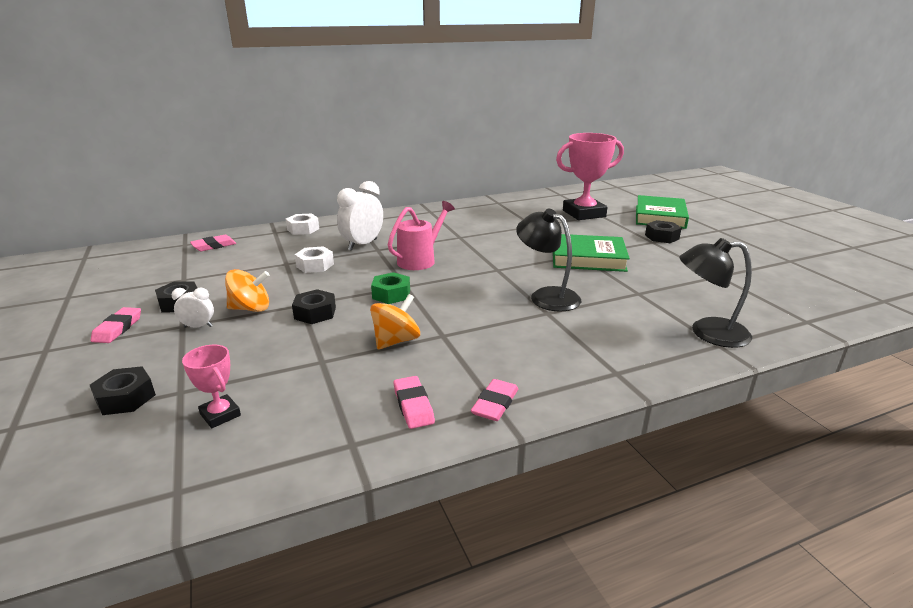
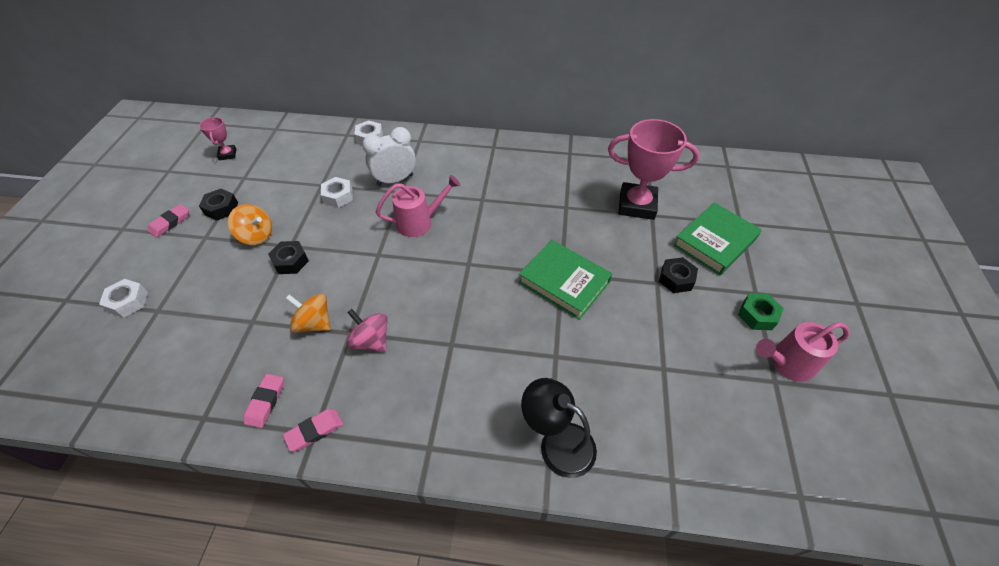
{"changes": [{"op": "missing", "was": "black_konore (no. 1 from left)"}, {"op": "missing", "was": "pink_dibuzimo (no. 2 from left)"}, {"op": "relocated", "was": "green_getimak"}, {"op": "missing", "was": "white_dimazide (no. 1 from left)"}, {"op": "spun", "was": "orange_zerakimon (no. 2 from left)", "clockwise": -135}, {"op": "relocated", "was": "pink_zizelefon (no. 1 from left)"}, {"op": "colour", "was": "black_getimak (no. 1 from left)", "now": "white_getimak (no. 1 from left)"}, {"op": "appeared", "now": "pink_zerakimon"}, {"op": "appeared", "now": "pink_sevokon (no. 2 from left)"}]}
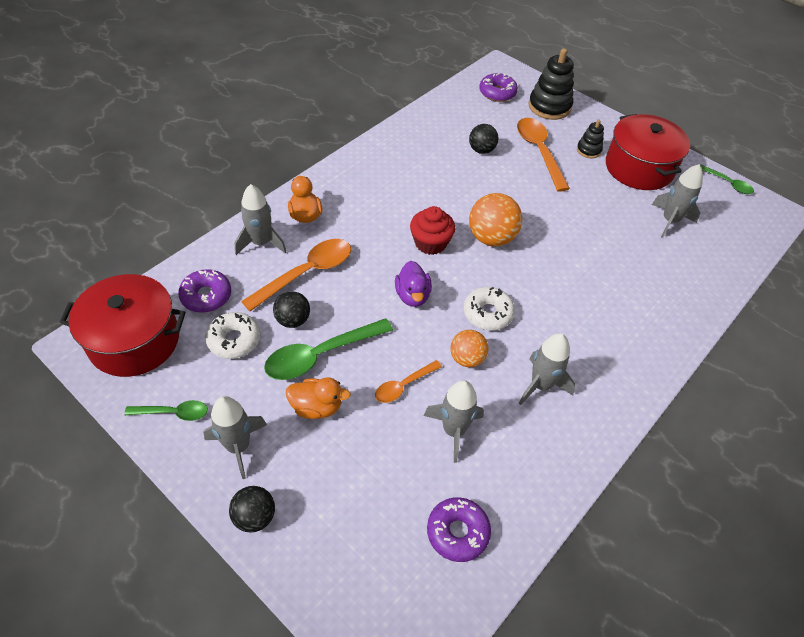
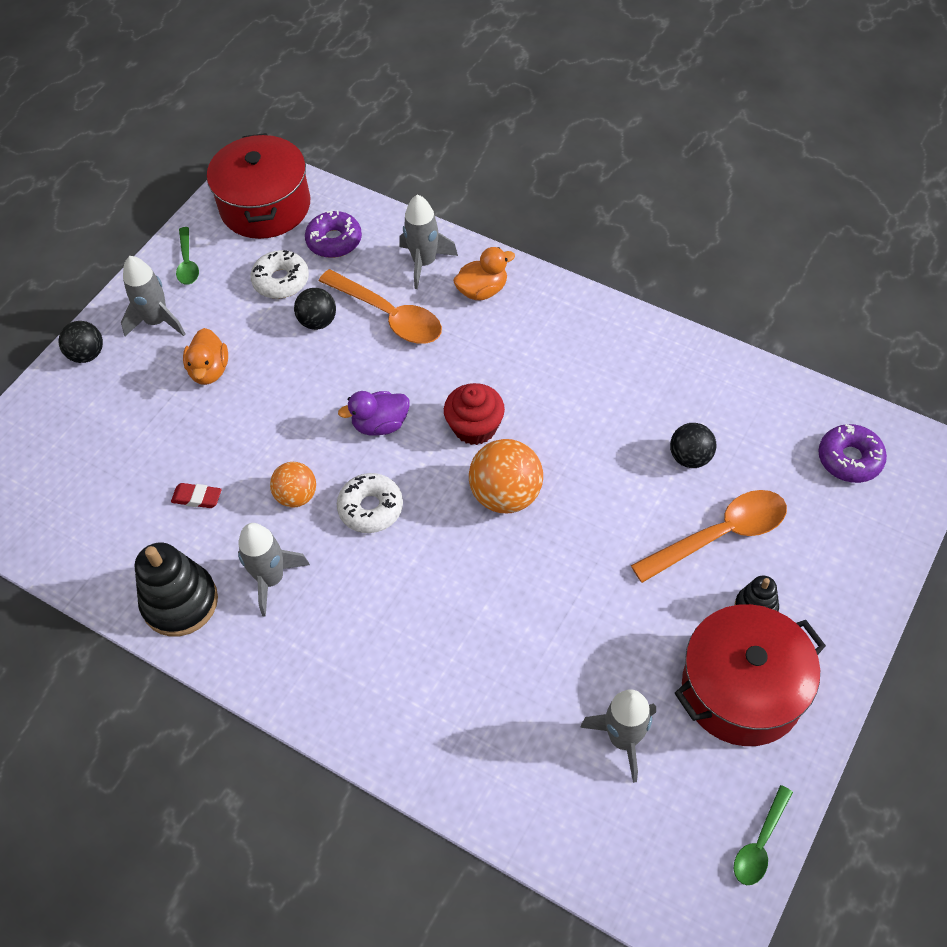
{"changes": [{"op": "relocated", "was": "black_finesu (no. 1 from left)"}, {"op": "missing", "was": "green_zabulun (no. 2 from left)"}, {"op": "missing", "was": "orange_zabulun (no. 2 from left)"}, {"op": "exchanged", "was": "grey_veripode (no. 3 from left)", "now": "red_dibuzimo"}, {"op": "missing", "was": "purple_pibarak (no. 2 from left)"}]}
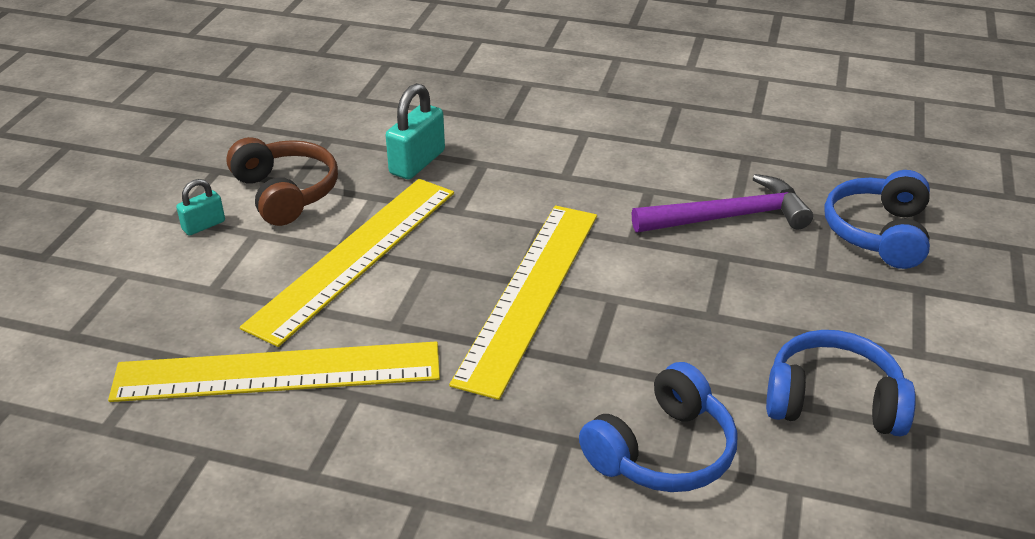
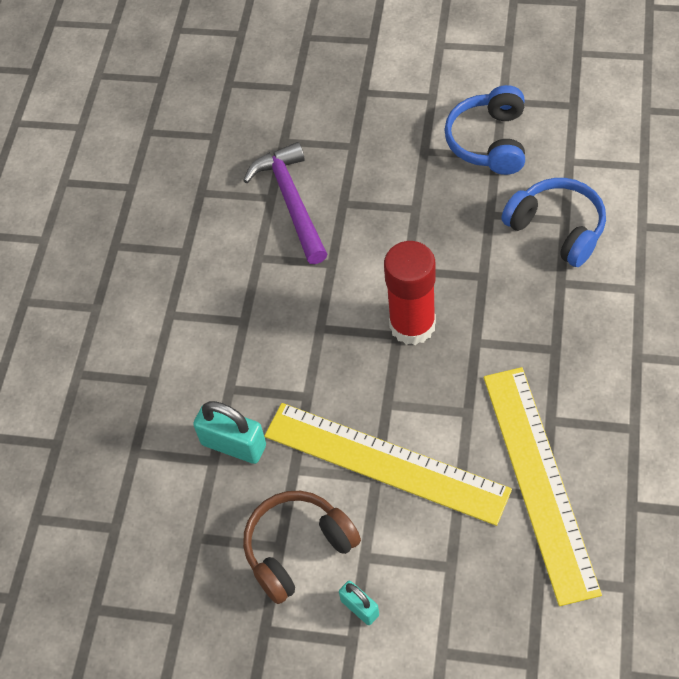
{"changes": [{"op": "missing", "was": "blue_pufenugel (no. 3 from left)"}, {"op": "exchanged", "was": "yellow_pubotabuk (no. 3 from left)", "now": "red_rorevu"}]}
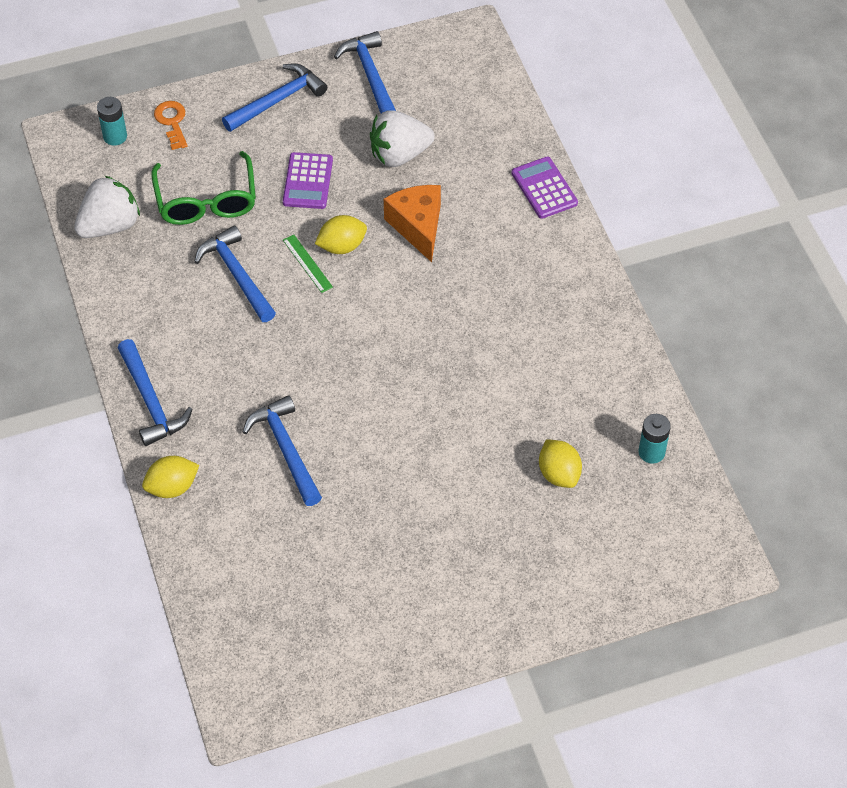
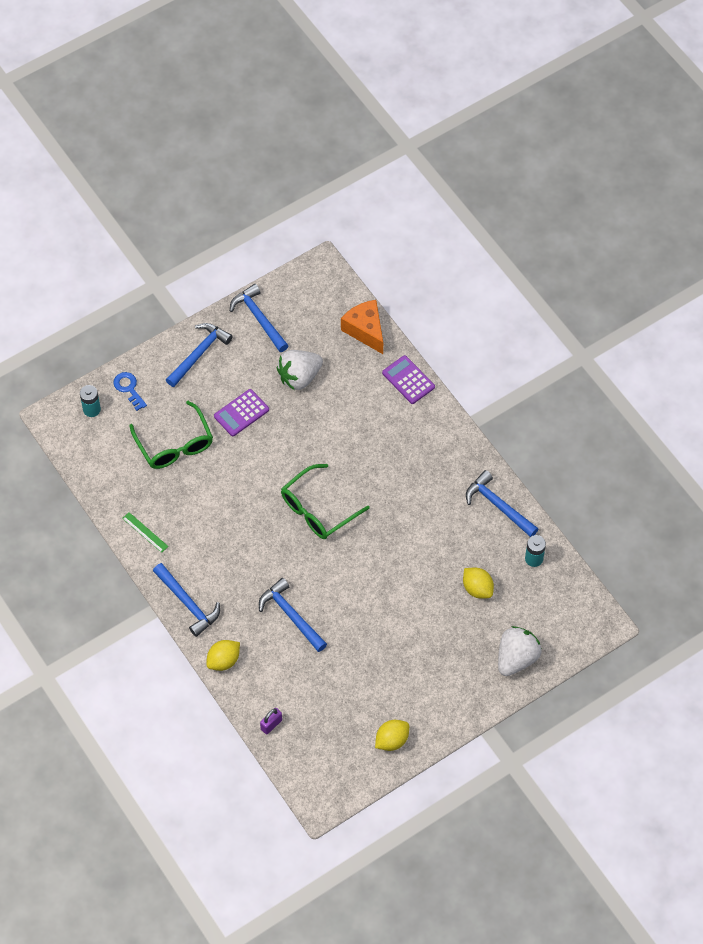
{"changes": [{"op": "colour", "was": "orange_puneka", "now": "blue_puneka"}, {"op": "spun", "was": "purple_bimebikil (no. 1 from left)", "clockwise": 60}, {"op": "relocated", "was": "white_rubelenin (no. 1 from left in the first image)", "now": "white_rubelenin (no. 2 from left)"}, {"op": "relocated", "was": "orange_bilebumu"}, {"op": "relocated", "was": "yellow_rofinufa (no. 2 from left)"}, {"op": "relocated", "was": "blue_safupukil (no. 2 from left in the first image)", "now": "blue_safupukil (no. 5 from left)"}, {"op": "relocated", "was": "green_pubotabuk"}, {"op": "appeared", "now": "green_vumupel (no. 2 from left)"}, {"op": "appeared", "now": "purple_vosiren"}]}
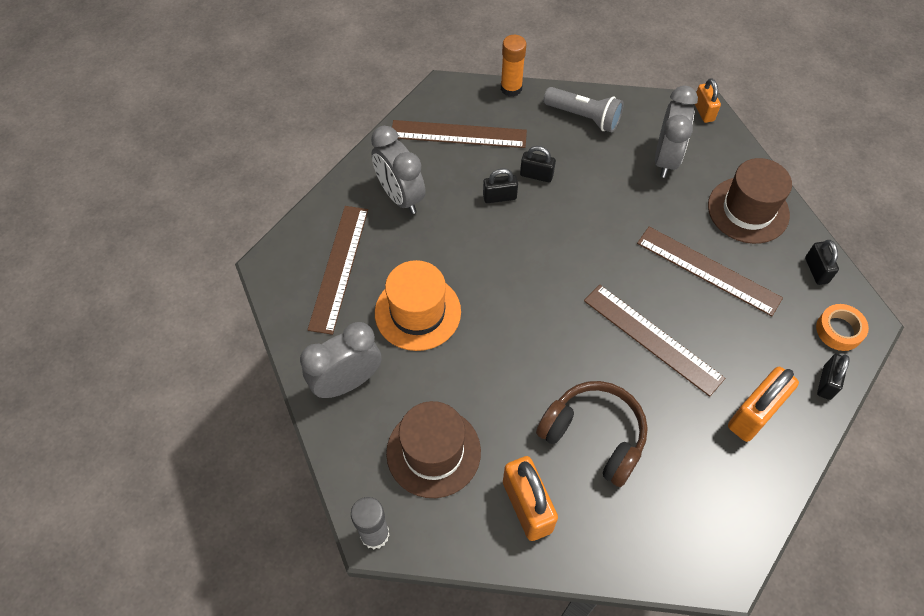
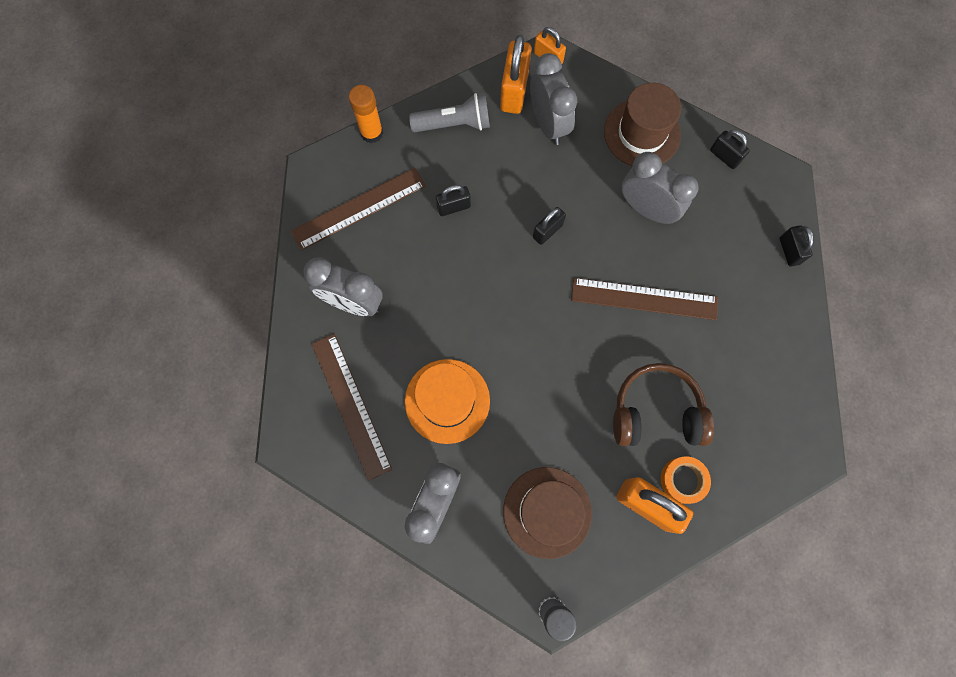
{"changes": [{"op": "relocated", "was": "black_vosiren (no. 1 from left in the first image)", "now": "black_vosiren (no. 2 from left)"}, {"op": "exchanged", "was": "brown_pubotabuk (no. 4 from left)", "now": "grey_dimazide (no. 4 from left)"}, {"op": "relocated", "was": "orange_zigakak"}, {"op": "relocated", "was": "orange_vosiren (no. 3 from left in the first image)", "now": "orange_vosiren (no. 1 from left)"}]}
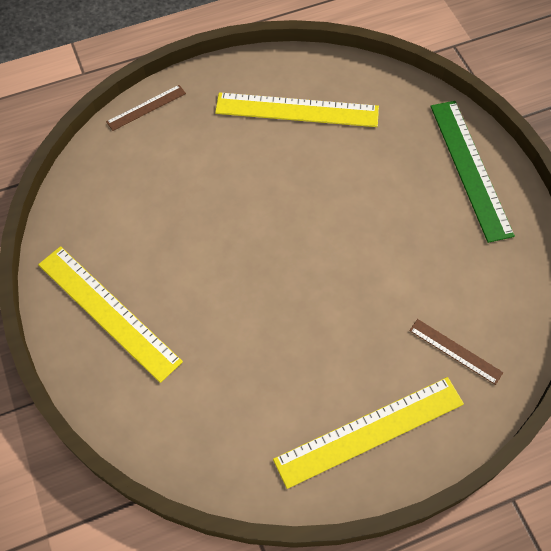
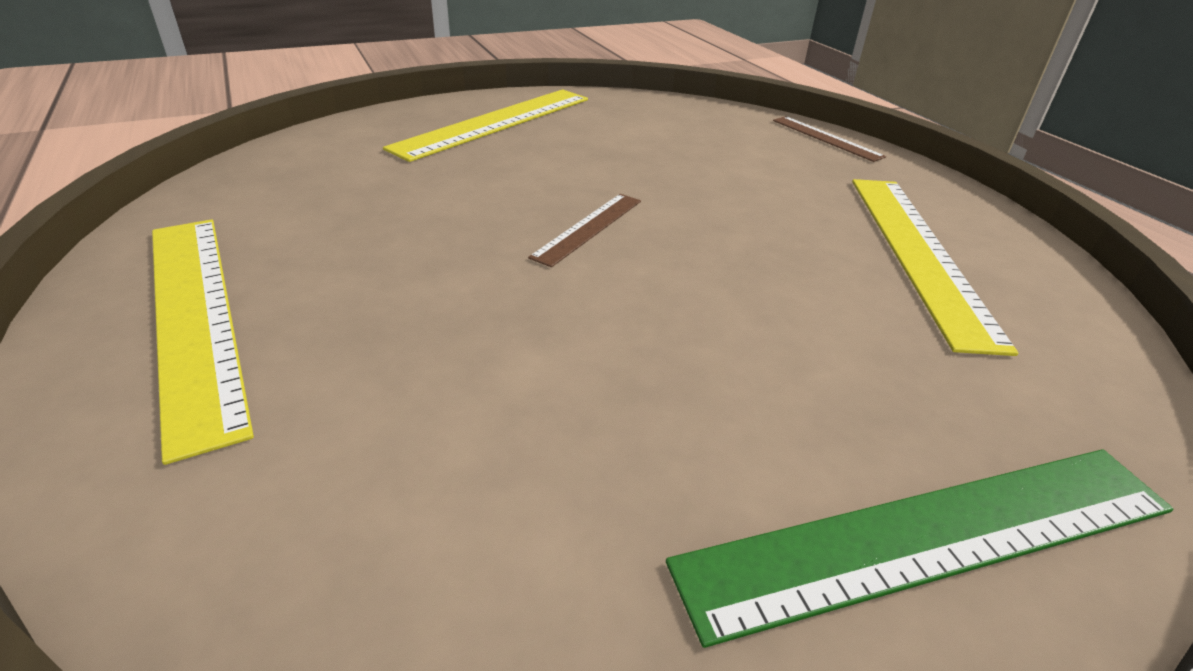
{"changes": [{"op": "relocated", "was": "brown_pubotabuk (no. 2 from left in the first image)", "now": "brown_pubotabuk (no. 1 from left)"}]}
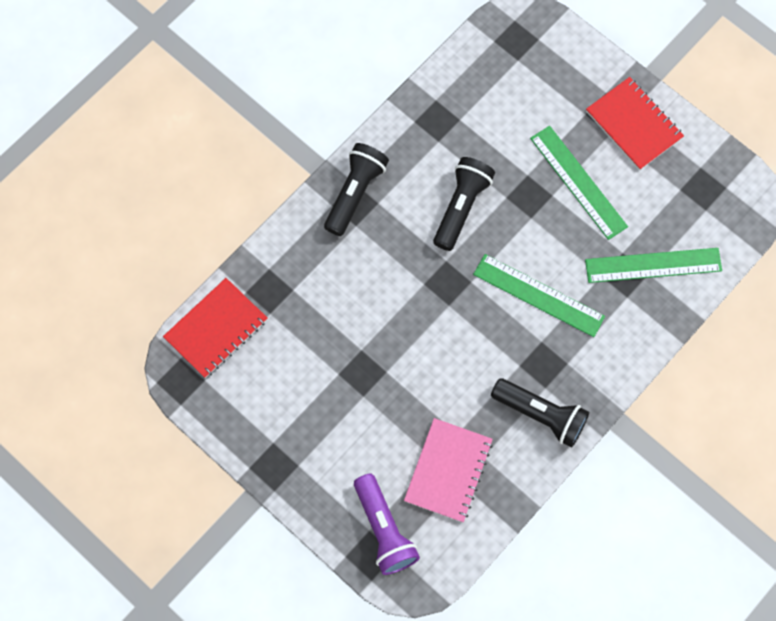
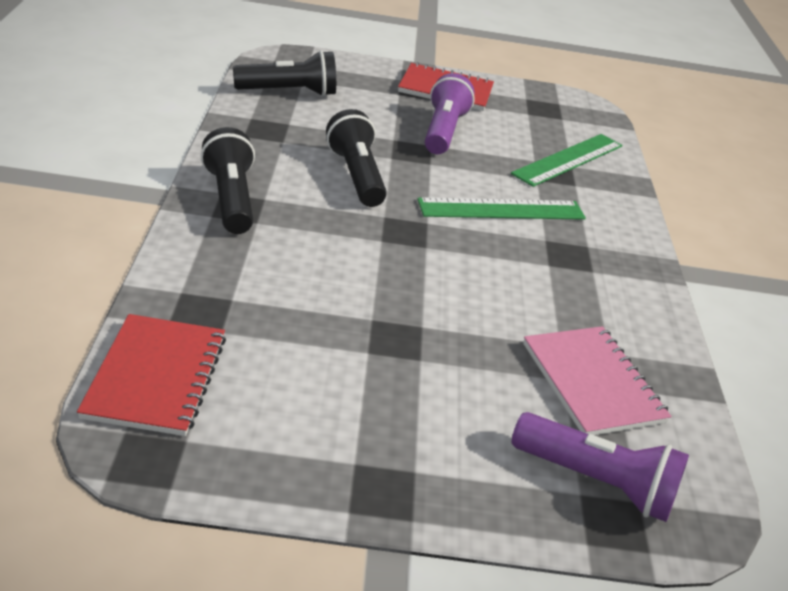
{"changes": [{"op": "exchanged", "was": "green_pubotabuk (no. 2 from left)", "now": "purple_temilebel (no. 1 from left)"}, {"op": "relocated", "was": "black_temilebel (no. 3 from left in the first image)", "now": "black_temilebel (no. 2 from left)"}]}
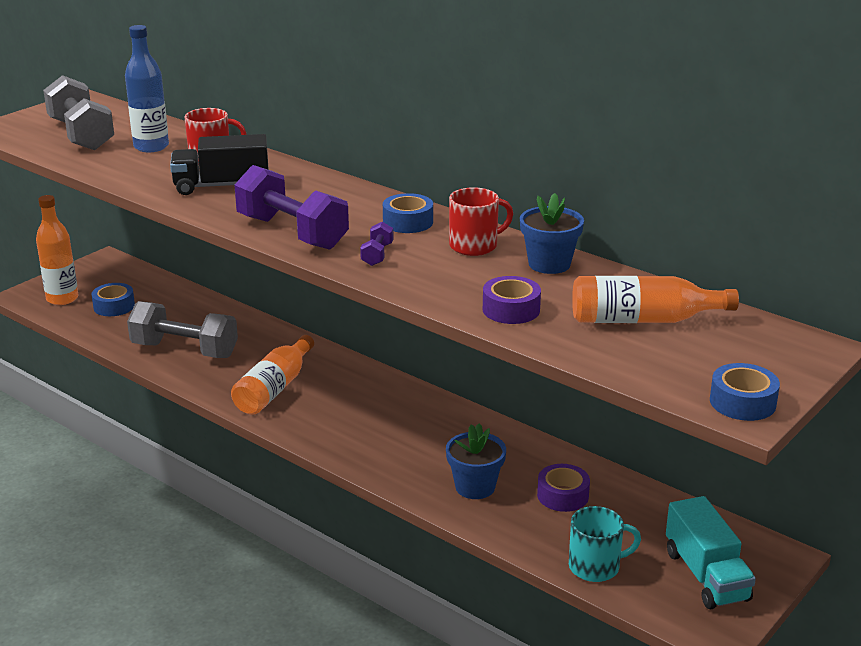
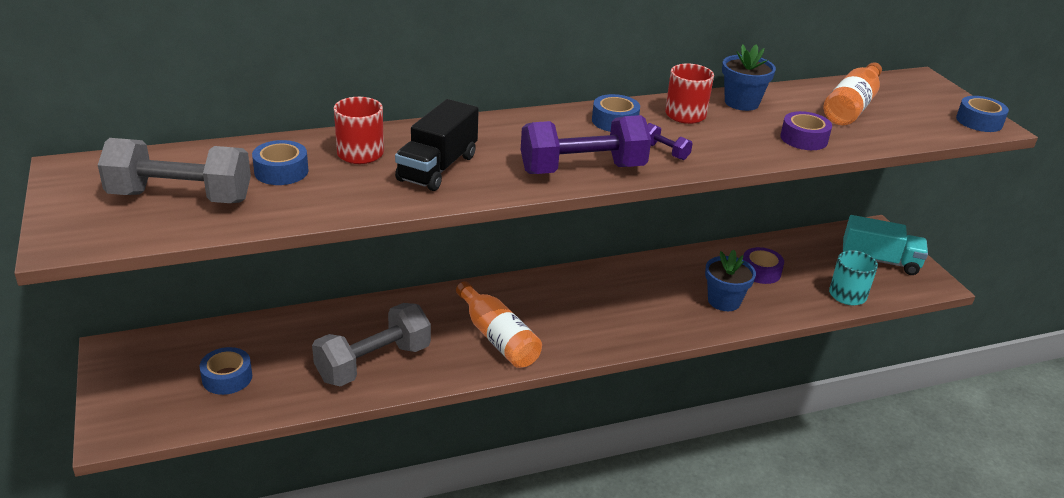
{"changes": [{"op": "exchanged", "was": "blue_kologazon", "now": "blue_zigakak (no. 2 from left)"}, {"op": "missing", "was": "orange_kologazon (no. 1 from left)"}]}
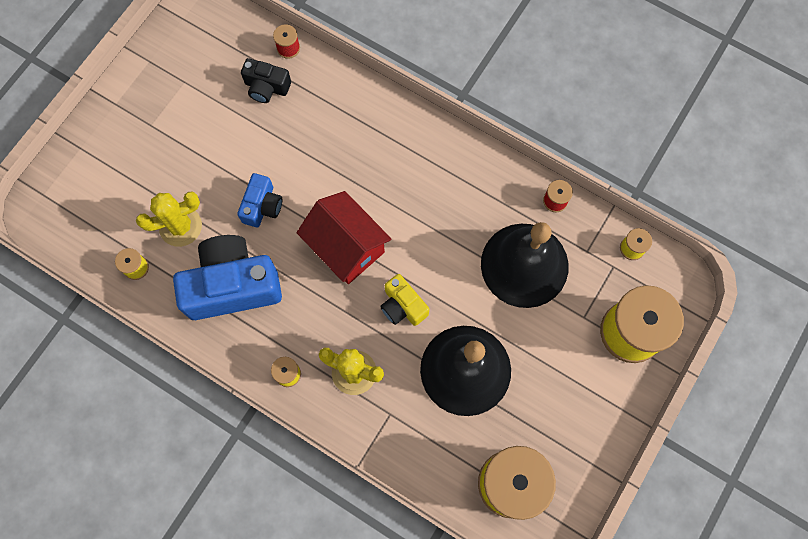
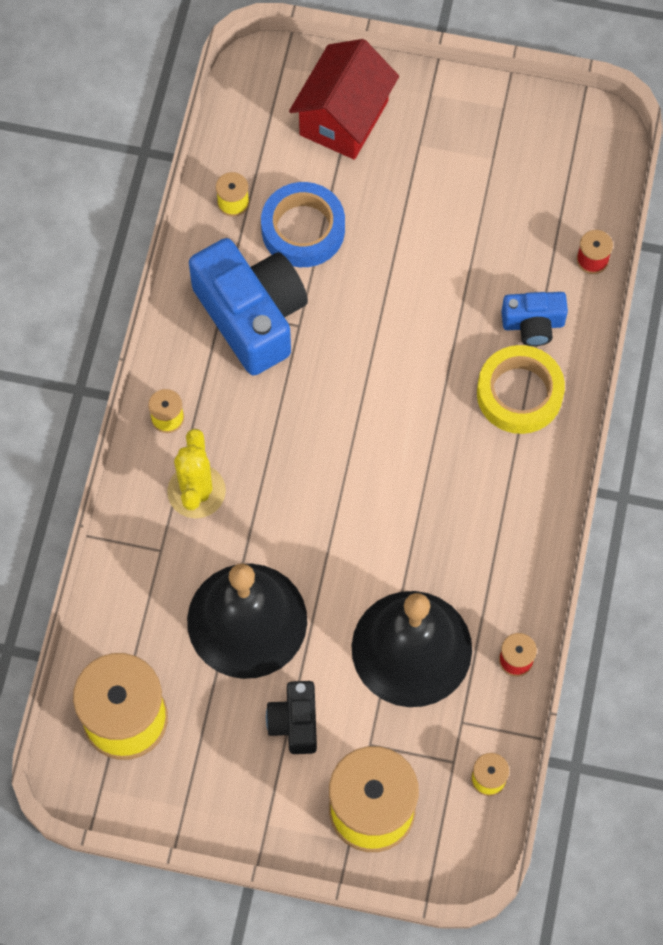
{"changes": [{"op": "relocated", "was": "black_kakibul"}, {"op": "relocated", "was": "blue_kakibul (no. 2 from left)"}, {"op": "relocated", "was": "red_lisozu"}, {"op": "exchanged", "was": "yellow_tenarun (no. 1 from left)", "now": "blue_zigakak"}, {"op": "missing", "was": "yellow_kakibul"}, {"op": "appeared", "now": "yellow_zigakak"}]}
